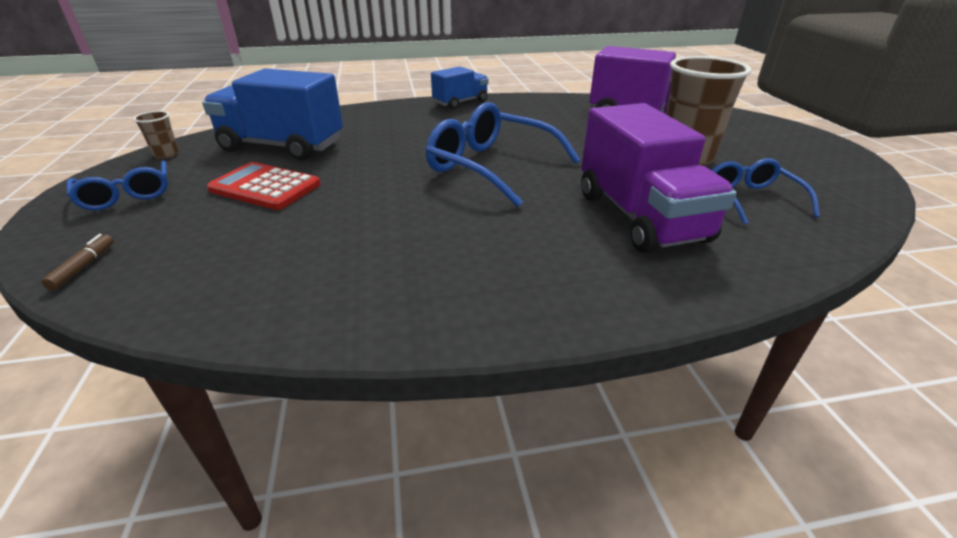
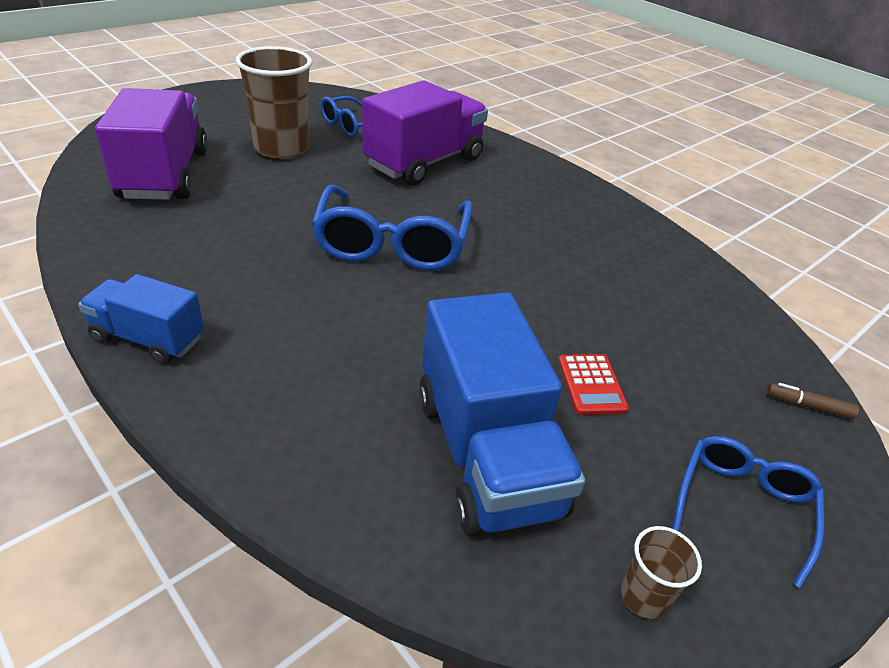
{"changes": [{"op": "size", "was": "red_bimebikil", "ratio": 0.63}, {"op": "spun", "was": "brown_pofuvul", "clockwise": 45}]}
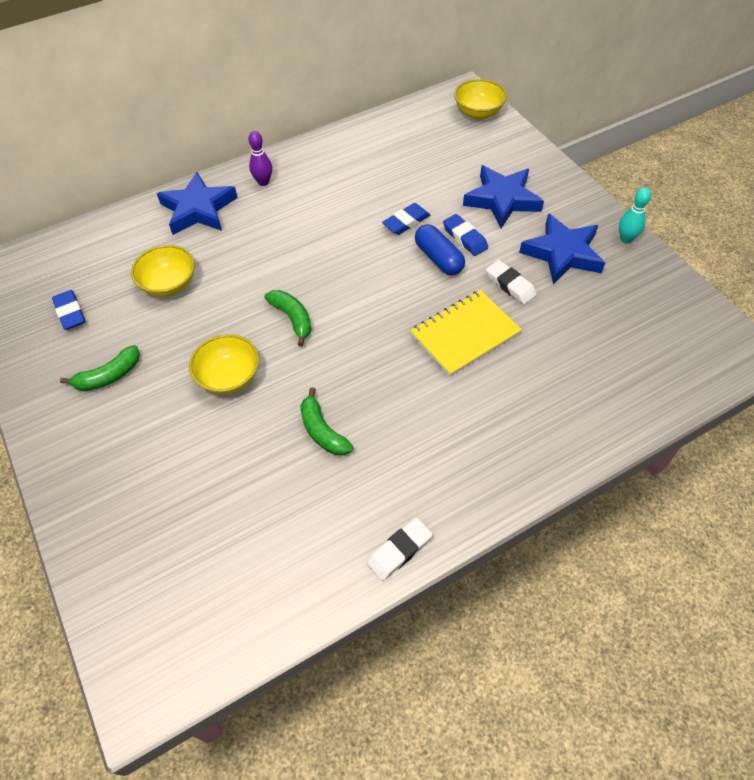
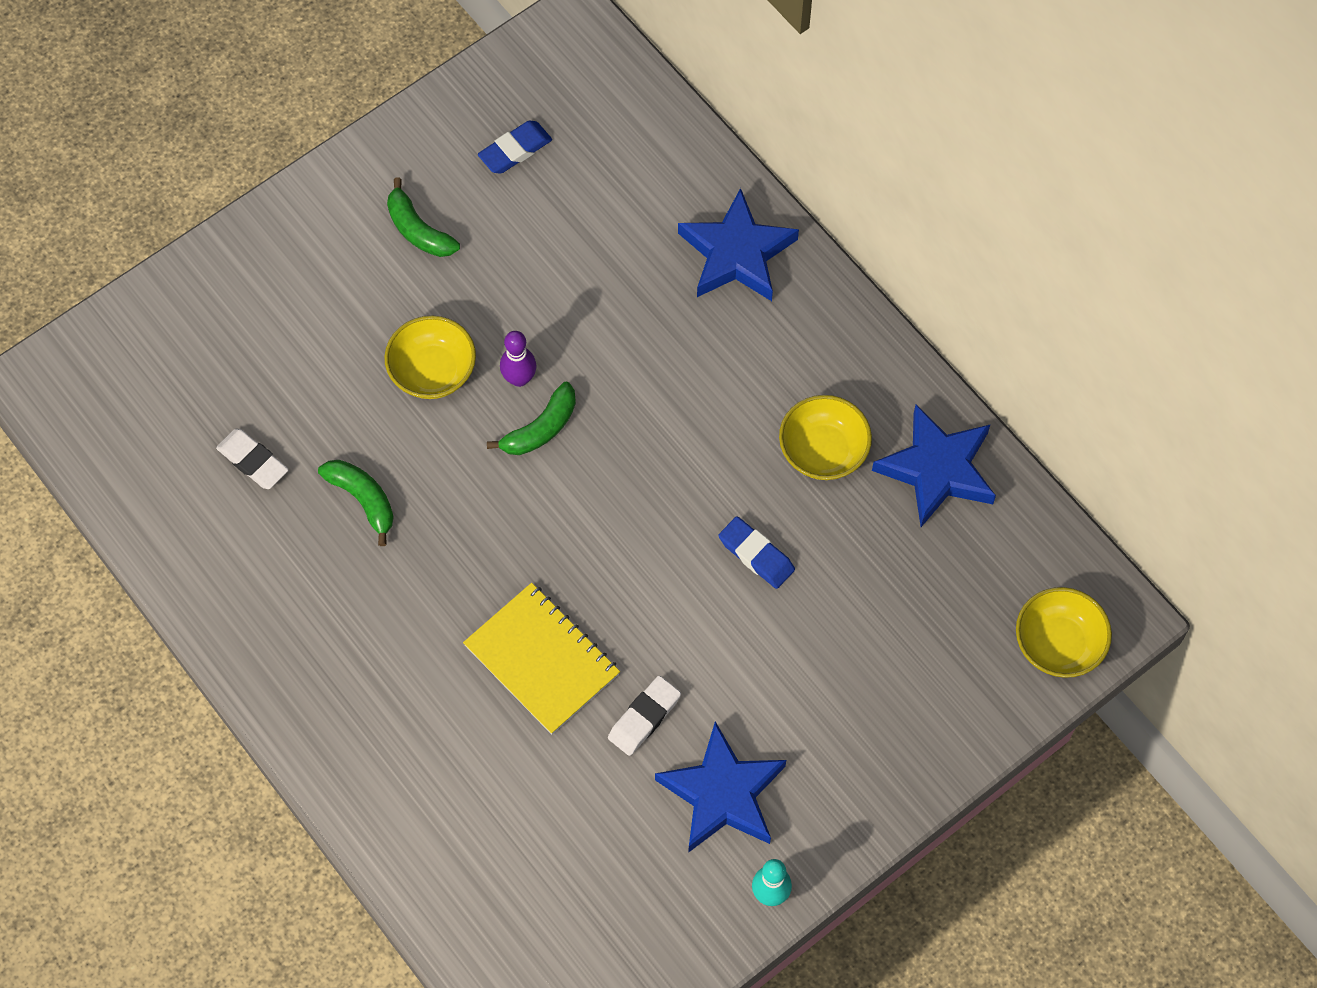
{"changes": [{"op": "relocated", "was": "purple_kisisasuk"}, {"op": "relocated", "was": "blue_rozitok (no. 2 from left in the first image)", "now": "blue_rozitok (no. 3 from left)"}, {"op": "missing", "was": "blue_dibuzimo (no. 3 from left)"}, {"op": "missing", "was": "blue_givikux"}, {"op": "relocated", "was": "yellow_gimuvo (no. 1 from left in the first image)", "now": "yellow_gimuvo (no. 2 from left)"}, {"op": "spun", "was": "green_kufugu (no. 3 from left in the first image)", "clockwise": 90}, {"op": "relocated", "was": "white_dibuzimo (no. 1 from left)"}]}
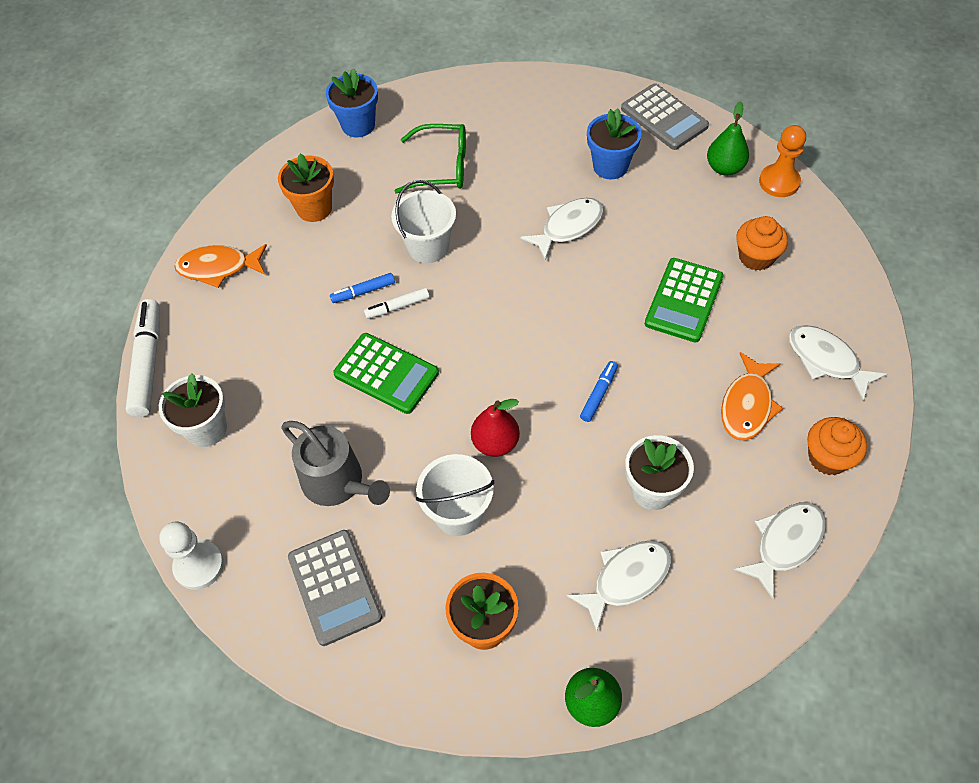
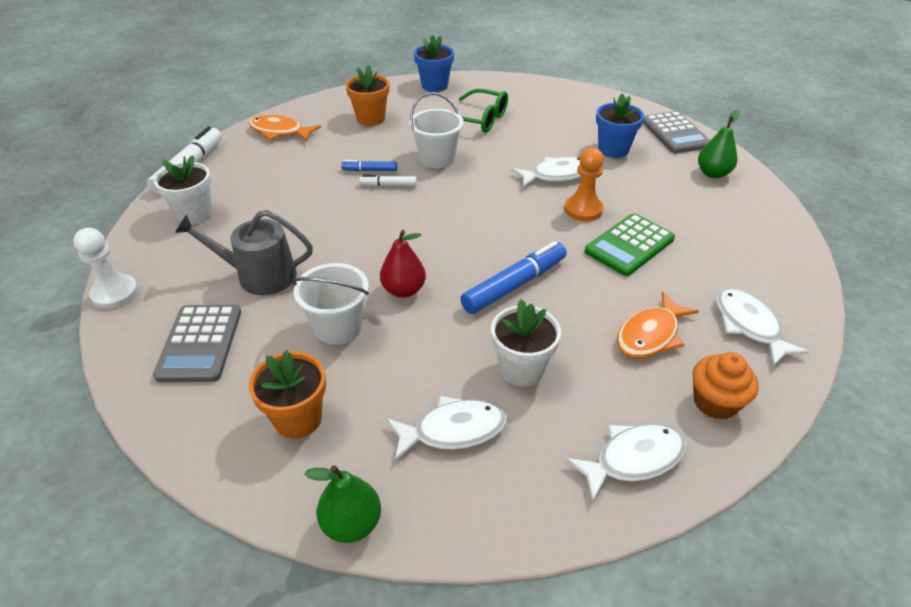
{"changes": [{"op": "relocated", "was": "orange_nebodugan"}, {"op": "missing", "was": "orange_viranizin (no. 1 from left)"}, {"op": "missing", "was": "green_bimebikil (no. 1 from left)"}, {"op": "size", "was": "blue_pofuvul (no. 2 from left)", "ratio": 1.89}, {"op": "spun", "was": "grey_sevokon", "clockwise": 120}]}
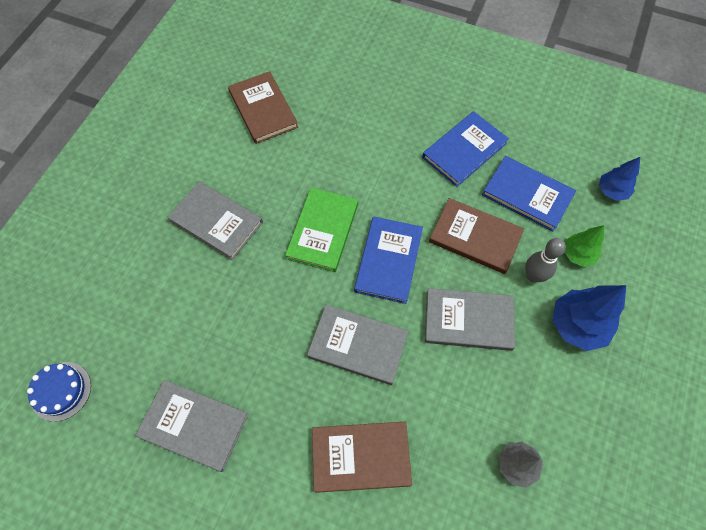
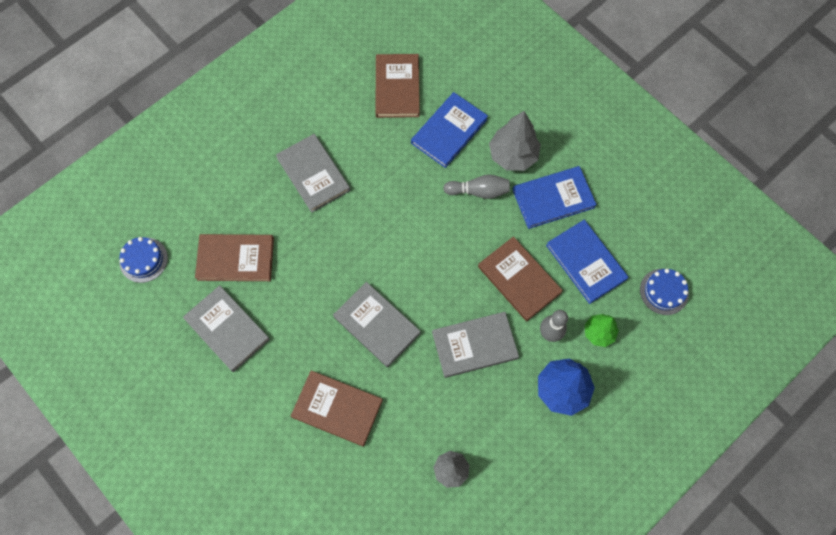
{"changes": [{"op": "exchanged", "was": "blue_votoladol (no. 2 from left)", "now": "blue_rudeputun (no. 2 from left)"}, {"op": "missing", "was": "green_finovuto"}, {"op": "relocated", "was": "blue_finovuto (no. 1 from left)"}, {"op": "spun", "was": "grey_finovuto (no. 4 from left)", "clockwise": -45}, {"op": "appeared", "now": "grey_votoladol (no. 2 from left)"}, {"op": "appeared", "now": "grey_kisisasuk (no. 1 from left)"}, {"op": "appeared", "now": "brown_finovuto (no. 1 from left)"}]}
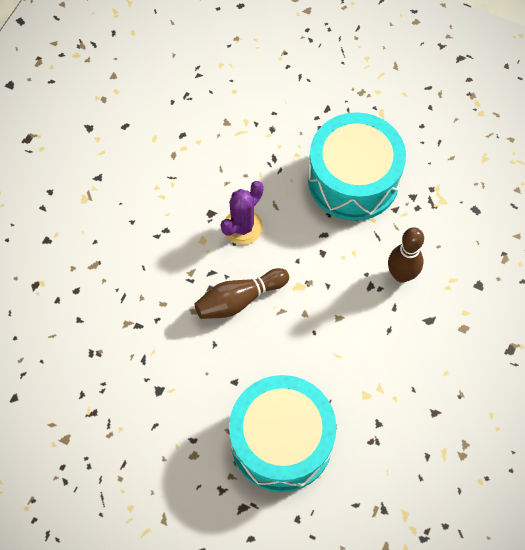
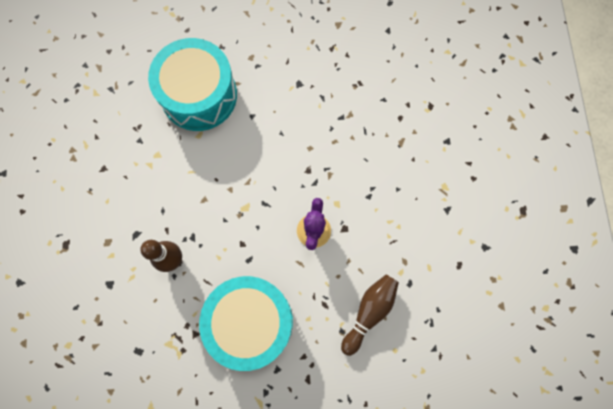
{"changes": [{"op": "relocated", "was": "brown_kisisasuk (no. 1 from left in the first image)", "now": "brown_kisisasuk (no. 2 from left)"}]}
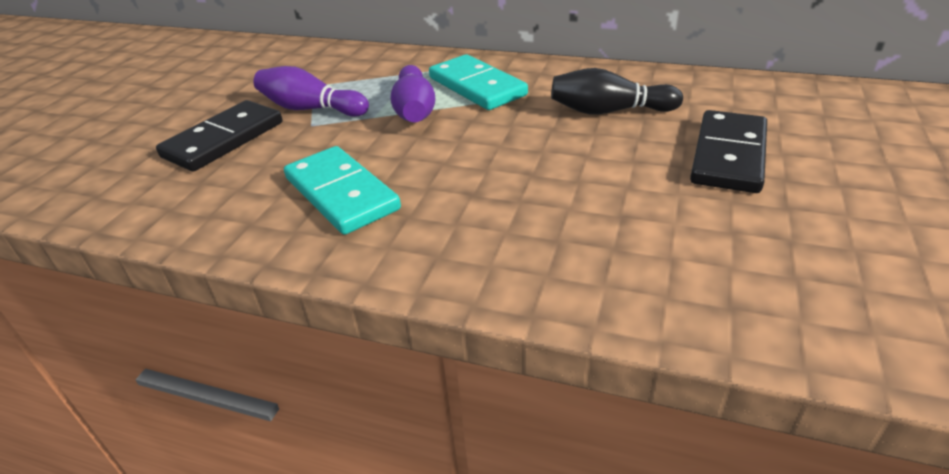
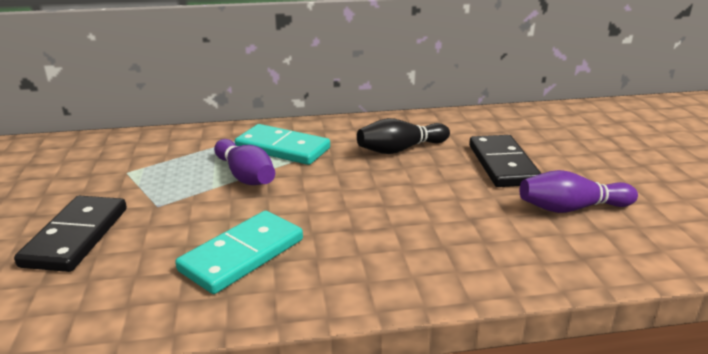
{"changes": [{"op": "relocated", "was": "purple_kisisasuk (no. 1 from left in the first image)", "now": "purple_kisisasuk (no. 2 from left)"}, {"op": "spun", "was": "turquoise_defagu (no. 1 from left)", "clockwise": -75}]}
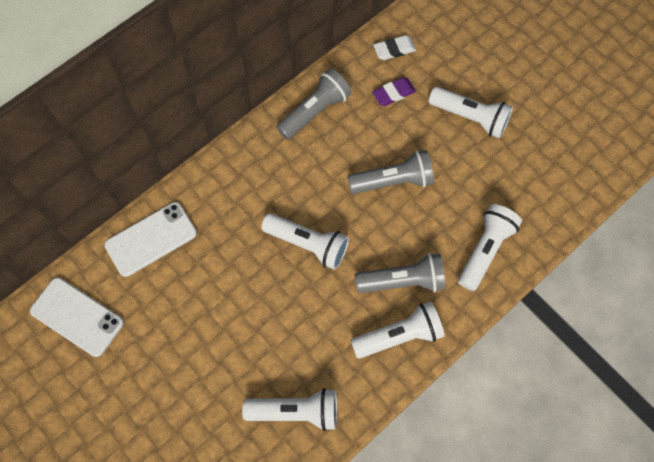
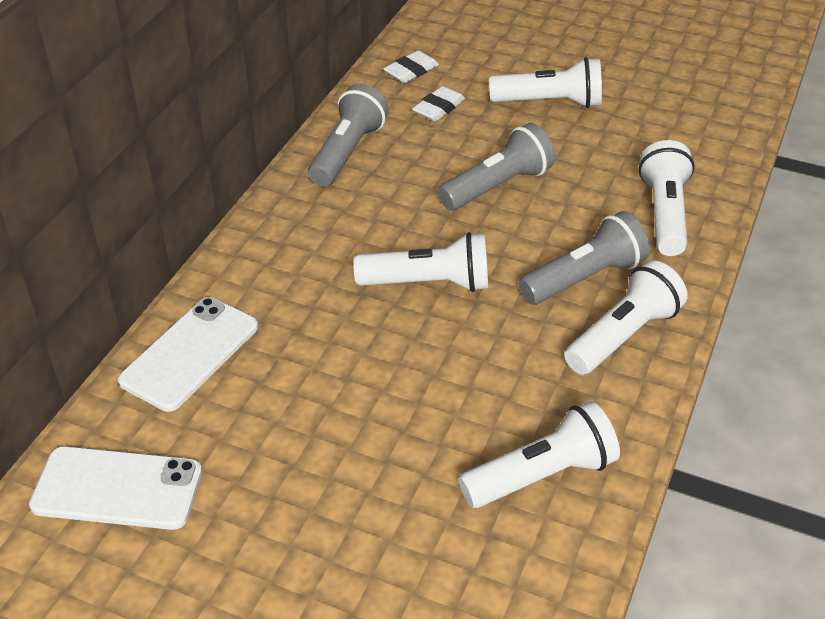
{"changes": [{"op": "colour", "was": "purple_dibuzimo", "now": "white_dibuzimo (no. 2 from left)"}]}
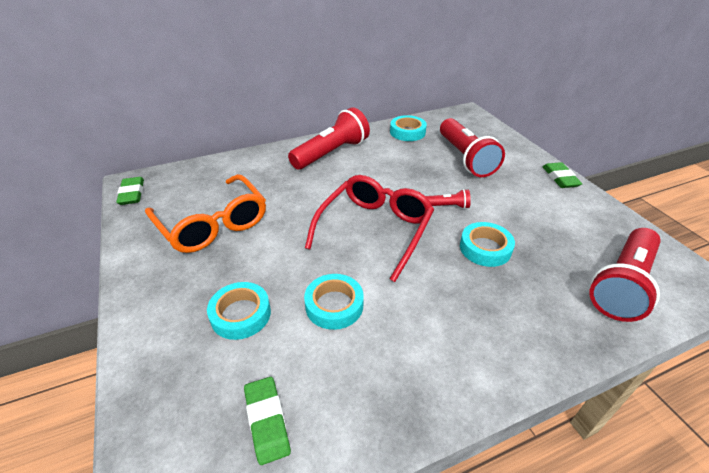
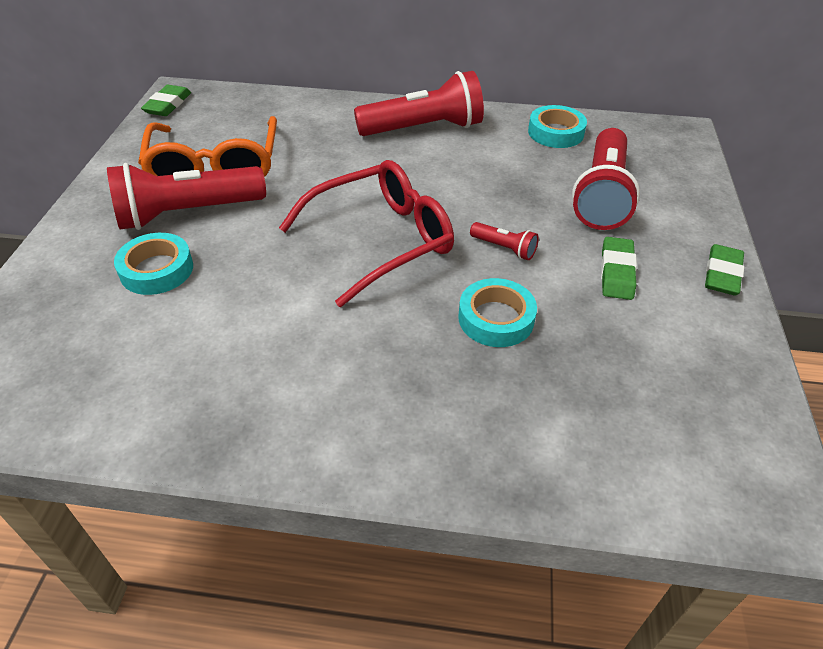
{"changes": [{"op": "relocated", "was": "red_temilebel (no. 4 from left in the first image)", "now": "red_temilebel (no. 1 from left)"}, {"op": "missing", "was": "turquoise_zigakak (no. 2 from left)"}, {"op": "relocated", "was": "green_dibuzimo (no. 2 from left)"}]}
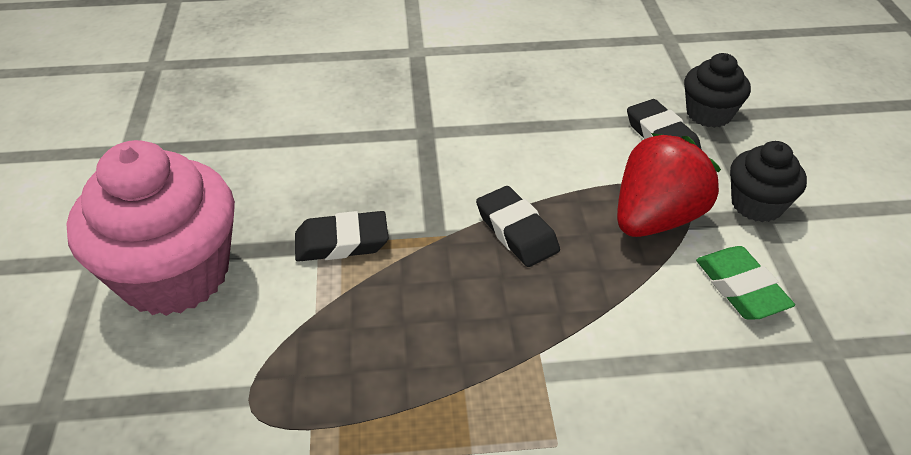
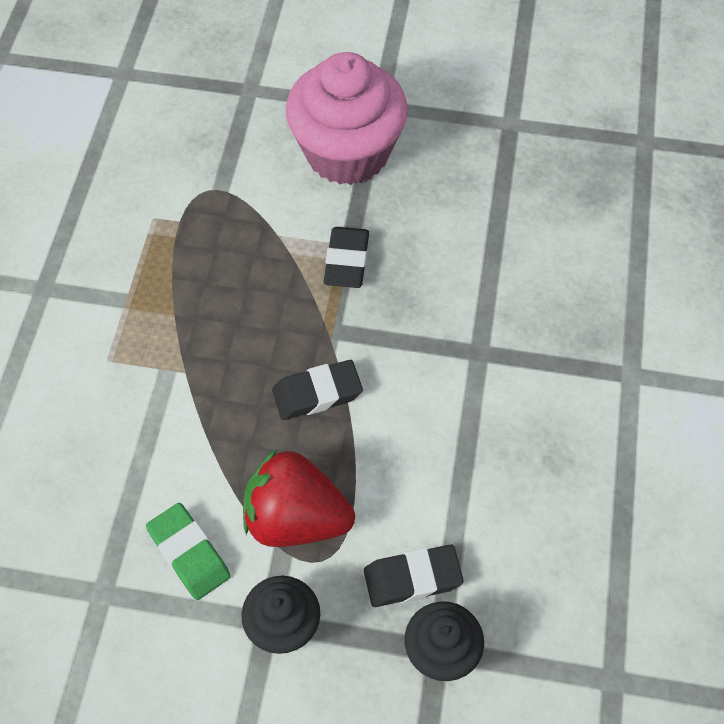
{"changes": [{"op": "spun", "was": "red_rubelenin", "clockwise": 135}, {"op": "spun", "was": "green_dibuzimo", "clockwise": 60}]}
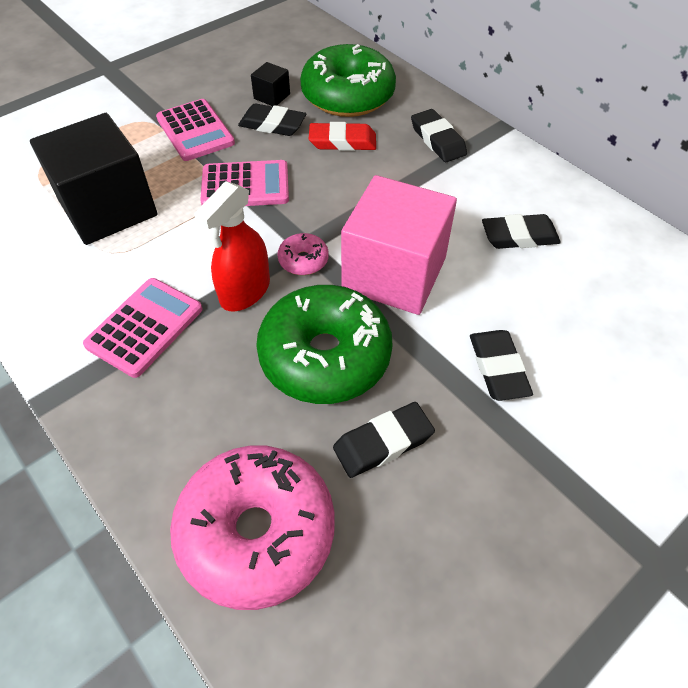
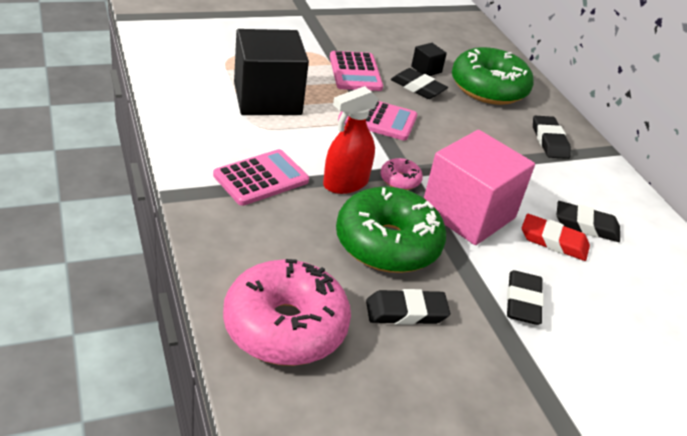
{"changes": [{"op": "relocated", "was": "red_dibuzimo"}]}
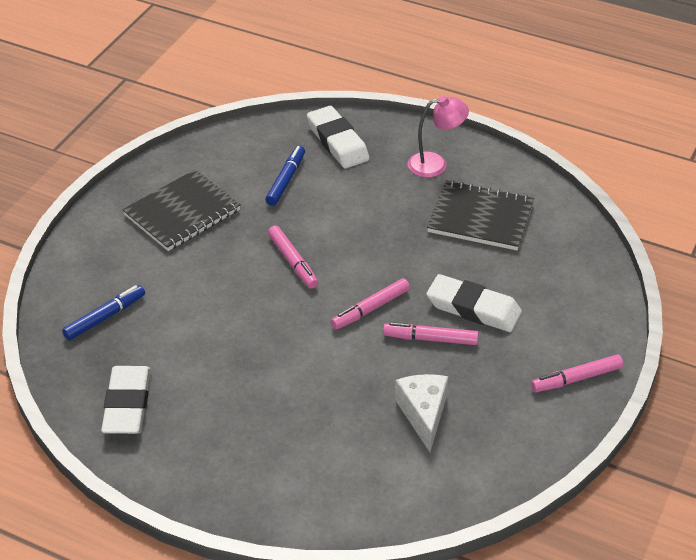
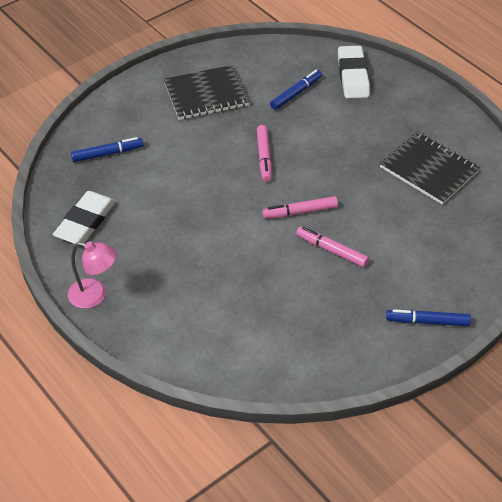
{"changes": [{"op": "relocated", "was": "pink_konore"}, {"op": "missing", "was": "white_dibuzimo (no. 3 from left)"}, {"op": "colour", "was": "pink_pofuvul (no. 4 from left)", "now": "blue_pofuvul (no. 3 from left)"}, {"op": "missing", "was": "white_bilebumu"}]}
